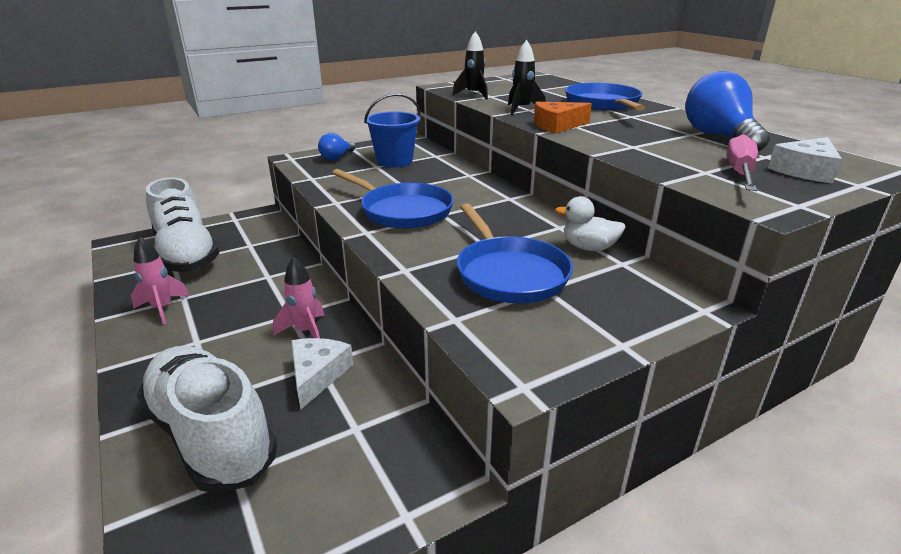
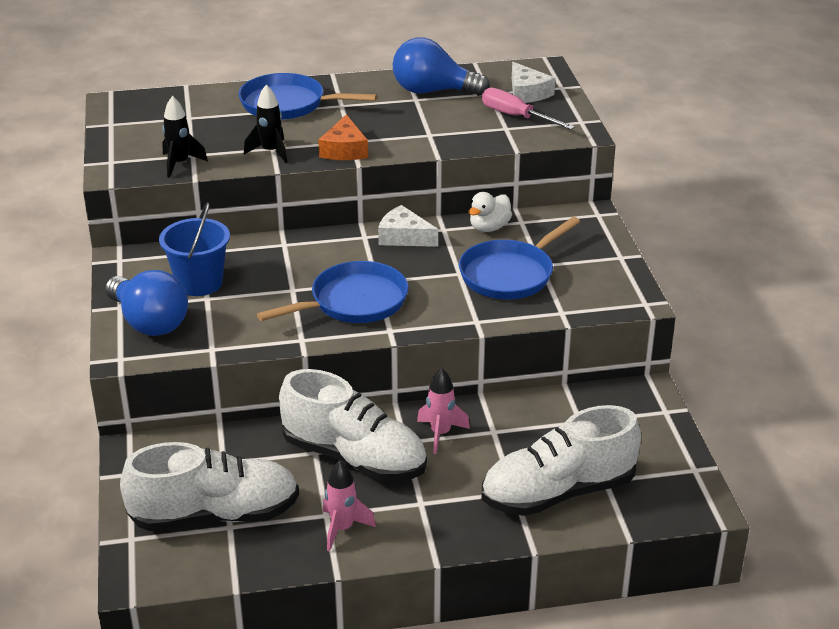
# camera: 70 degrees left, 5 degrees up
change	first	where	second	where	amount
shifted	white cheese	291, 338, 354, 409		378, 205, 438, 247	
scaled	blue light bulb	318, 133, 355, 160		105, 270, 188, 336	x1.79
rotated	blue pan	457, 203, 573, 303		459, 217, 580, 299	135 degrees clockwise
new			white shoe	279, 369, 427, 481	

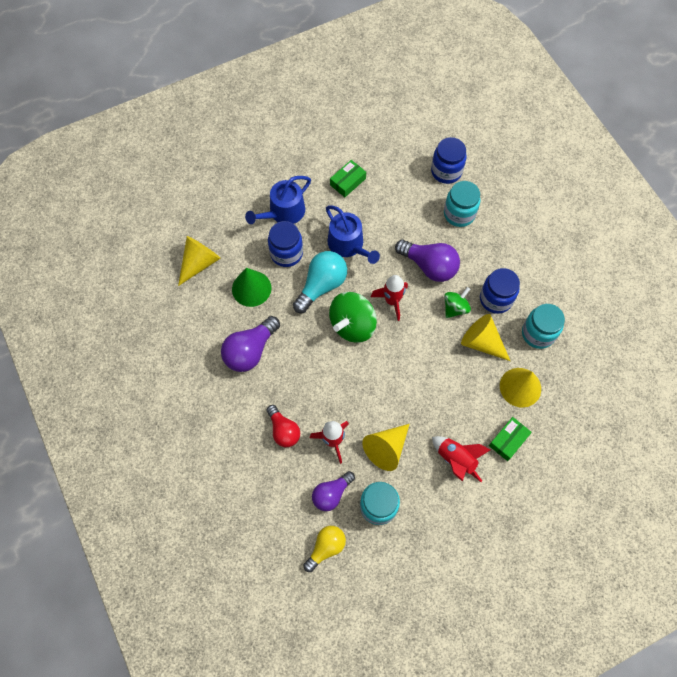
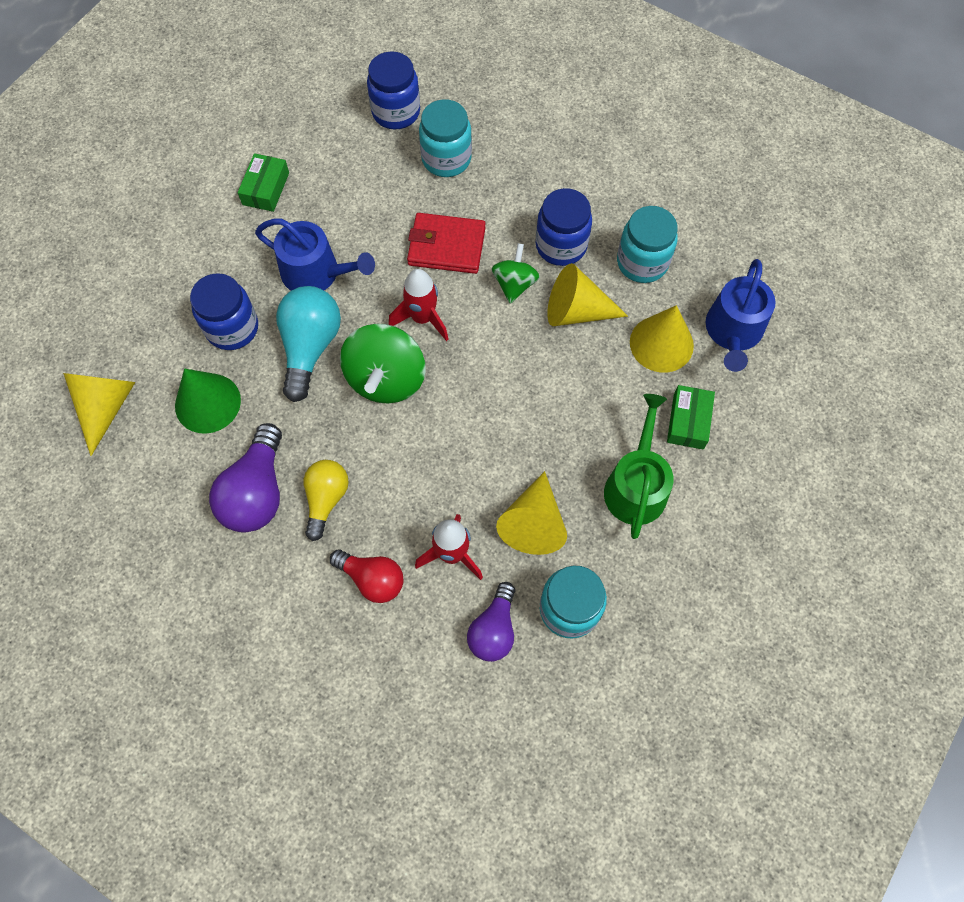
# camera: 30 degrees left, 0 degrees up
change	first	where	second	where	amount
shifted	blue watering can	245, 176, 311, 224		706, 259, 776, 372	
shifted	yellow light bulb	303, 526, 346, 572		304, 460, 349, 541	
swapped	purple light bulb	395, 240, 460, 282	red wallet	407, 213, 486, 274	
swapped	red rocket	432, 436, 491, 482	green watering can	604, 394, 674, 539	

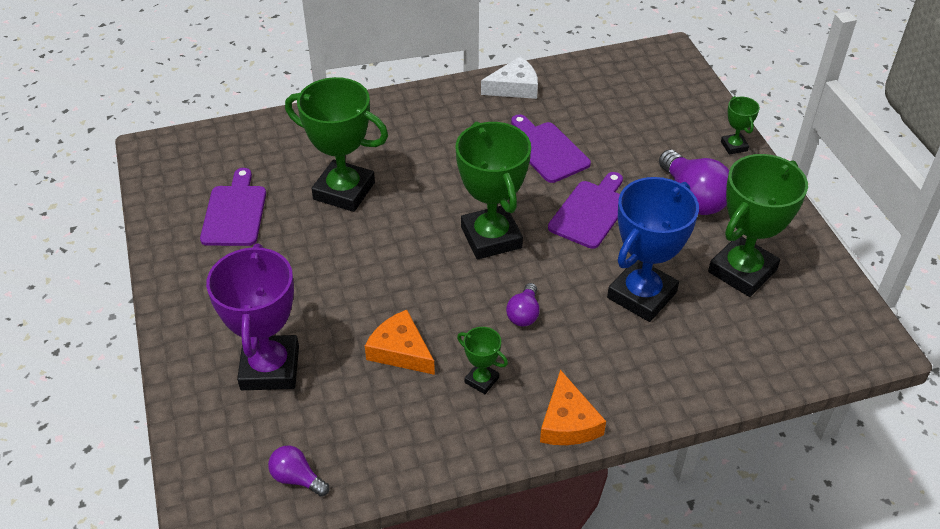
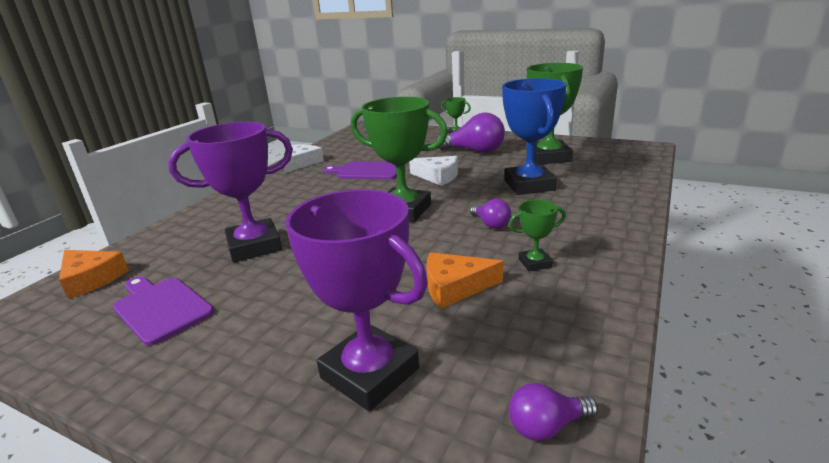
# camera: 45 degrees left, 20 degrees down
change	first	where	second	where	amount
repainted	green trophy	285, 77, 388, 212	purple trophy	168, 122, 293, 262	
shifted	orange cheese	540, 370, 606, 445		59, 250, 129, 299	
swapped	purple cutting board	548, 172, 623, 249	white cheese	409, 156, 458, 186	

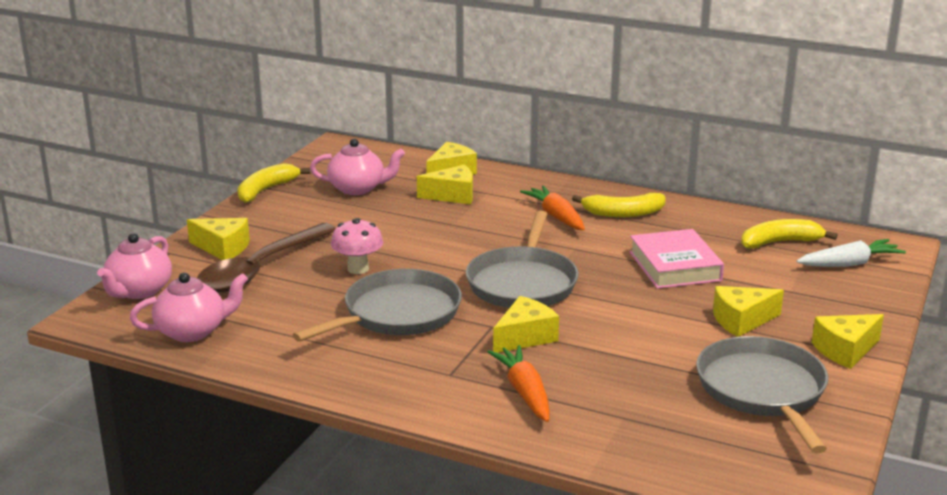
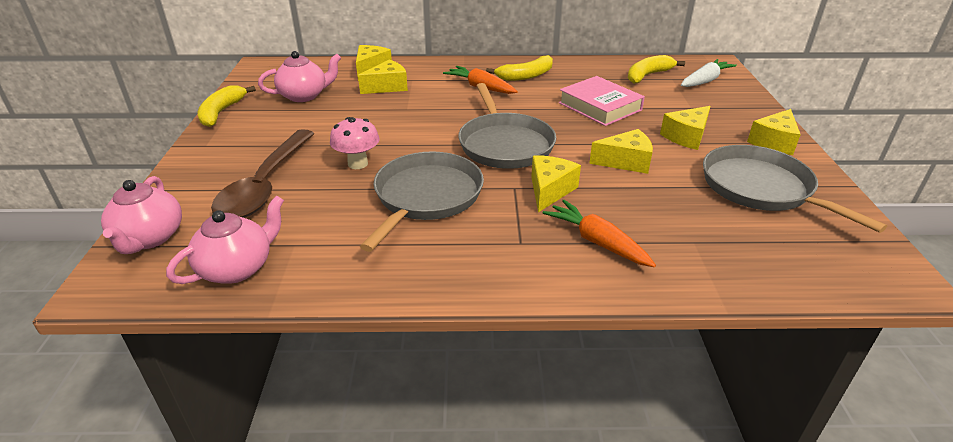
# camera: 25 degrees left, 10 degrees up
change	first	where	second	where	amount
shifted	yellow cheese	187, 218, 250, 260		589, 129, 653, 174	

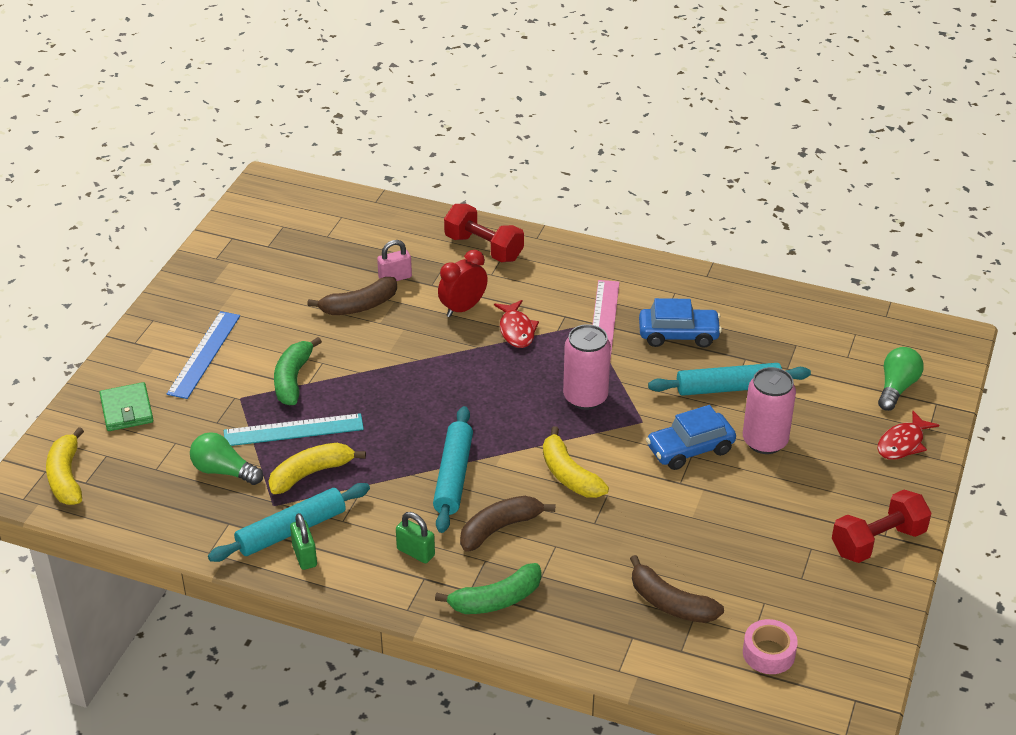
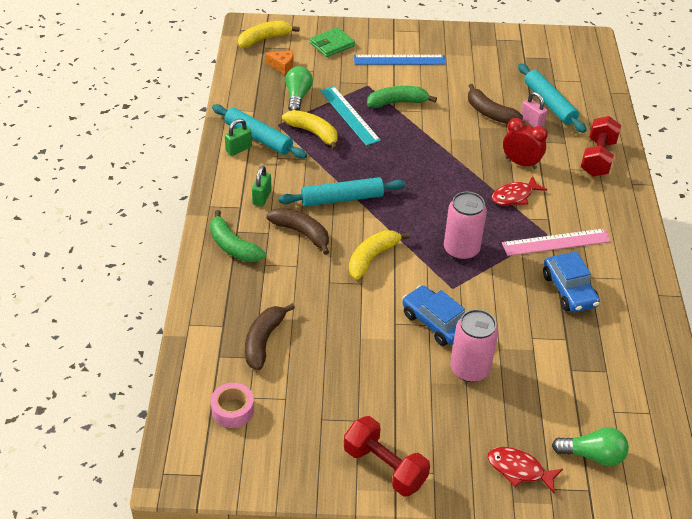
# camera: 70 degrees right, 5 degrees up
change	first	where	second	where	amount
shifted	turquoise rolling pin	648, 363, 811, 396		518, 63, 586, 133	
new			orange cheese	265, 50, 294, 75	

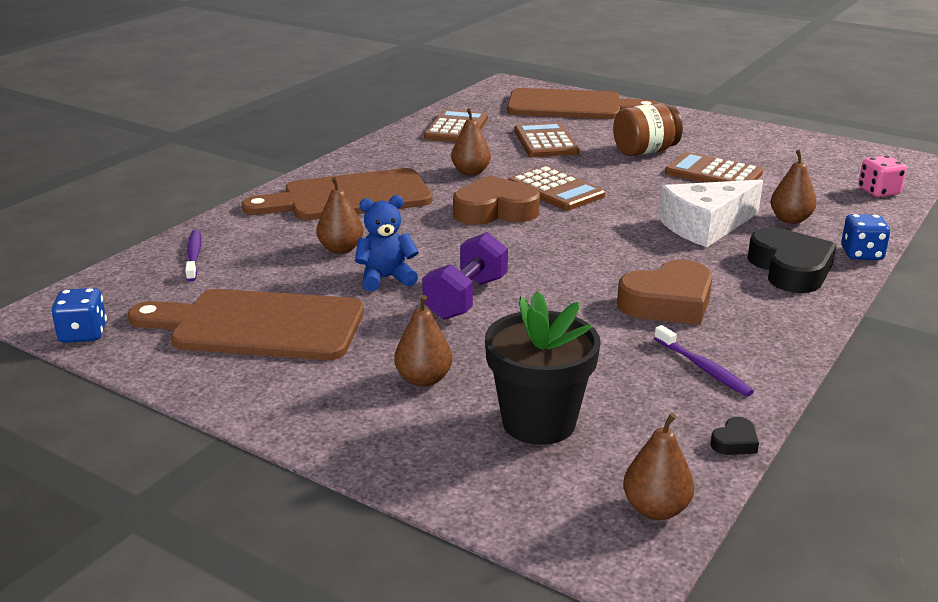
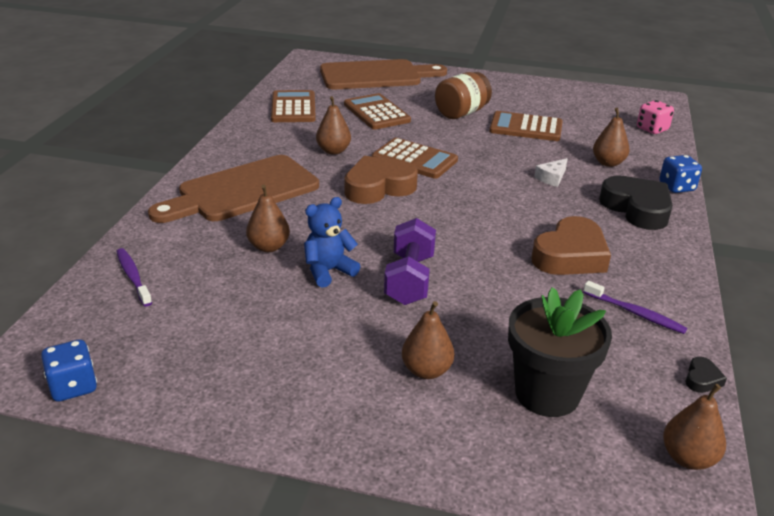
# camera: 20 degrees left, 5 degrees up
change	first	where	second	where	amount
gone	brown cutting board	128, 289, 364, 360			
scaled	white cheese	659, 179, 763, 247		534, 158, 568, 187	x0.45

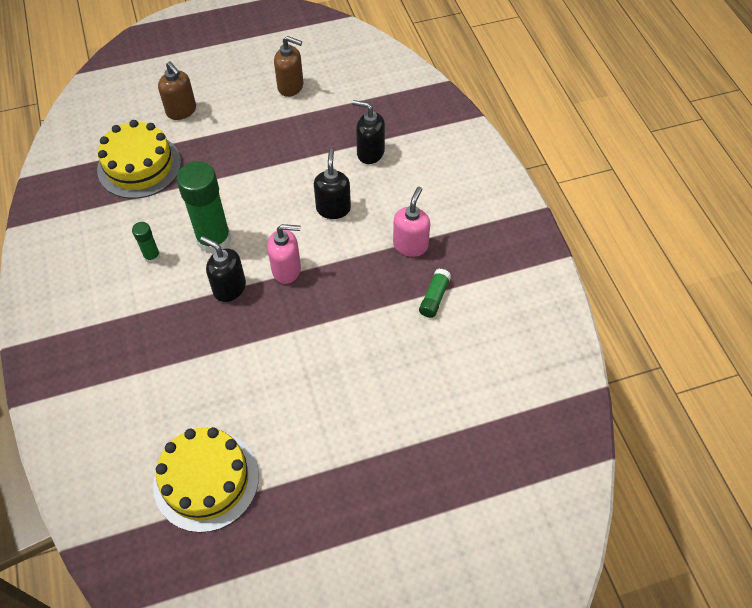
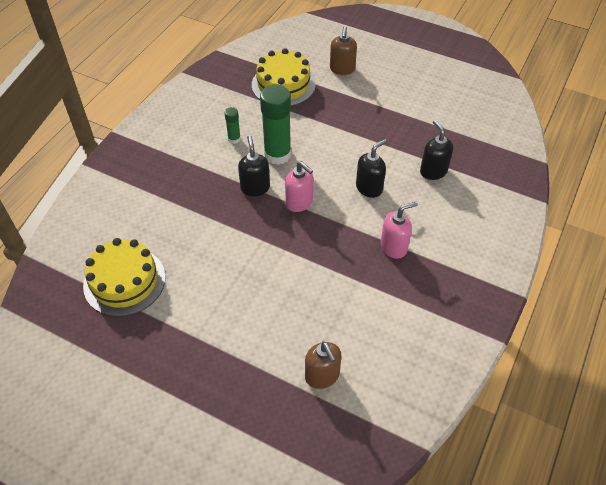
# camera: 45 degrees right, 5 degrees down
change	first	where	second	where	amount
shifted	brown soap dispenser	274, 36, 304, 97		305, 341, 342, 389	
gone	green glue stick	419, 269, 451, 318			

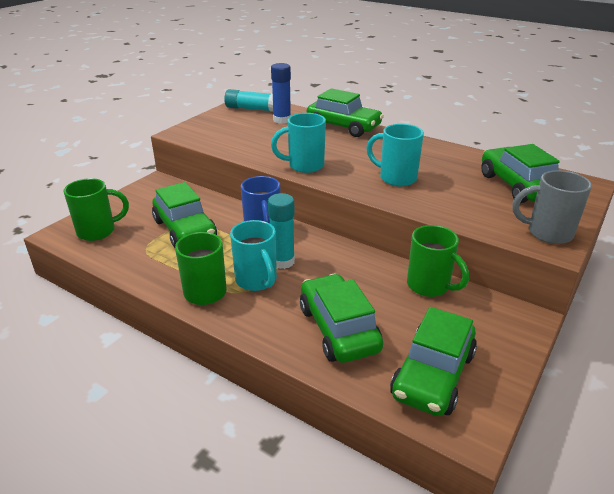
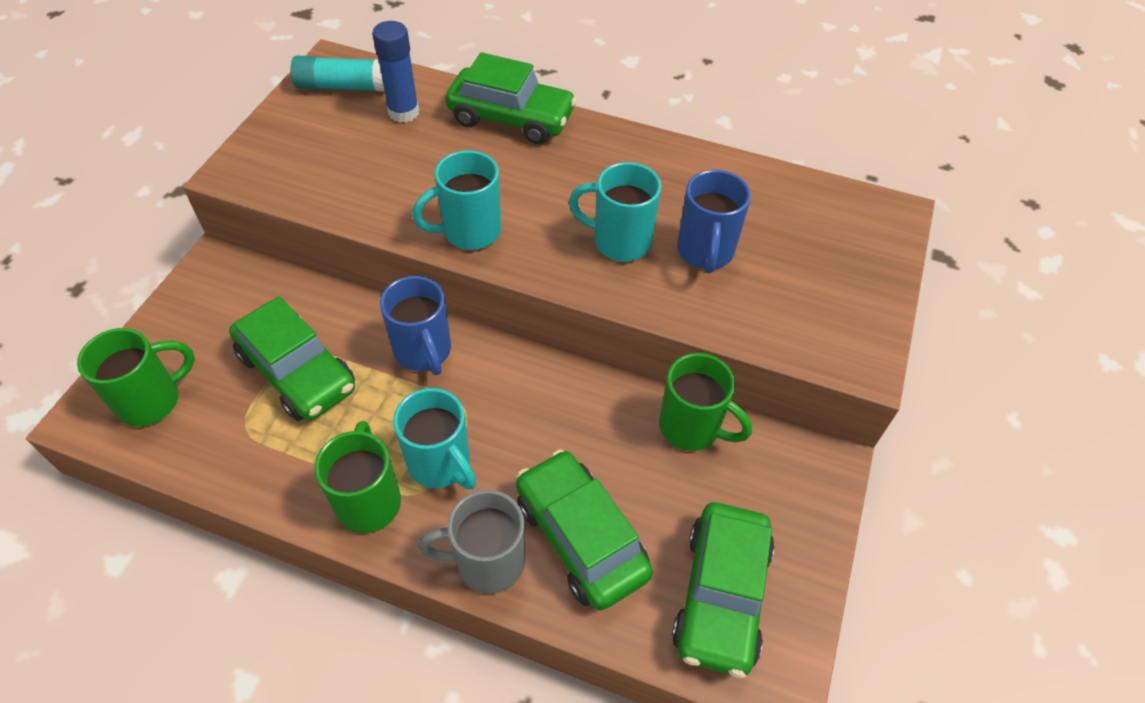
# camera: 15 degrees left, 20 degrees up
change	first	where	second	where	amount
gone	turquoise glue stick	268, 193, 295, 269			
gone	green car	481, 144, 560, 203			
shifted	grey mug	513, 170, 592, 244		418, 490, 525, 594	
new			blue mug	677, 170, 751, 273	

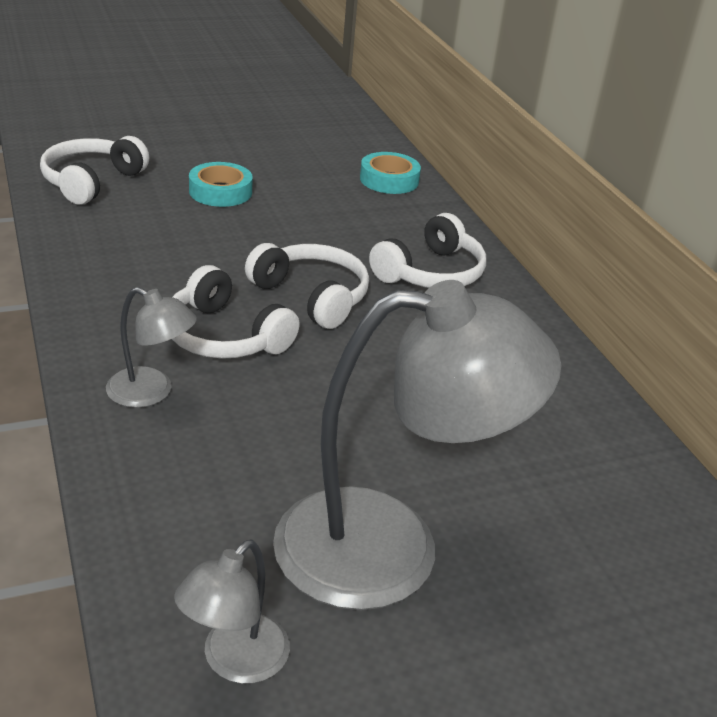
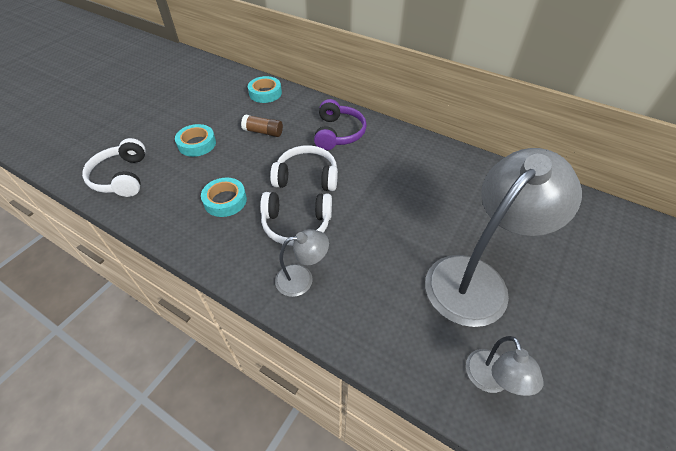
# camera: 35 degrees left, 15 degrees up
change	first	where	second	where	amount
repainted	white headphones	369, 213, 486, 288	purple headphones	314, 99, 367, 150	
new			turquoise tape	201, 177, 247, 217	
new			brown glue stick	241, 115, 283, 137	

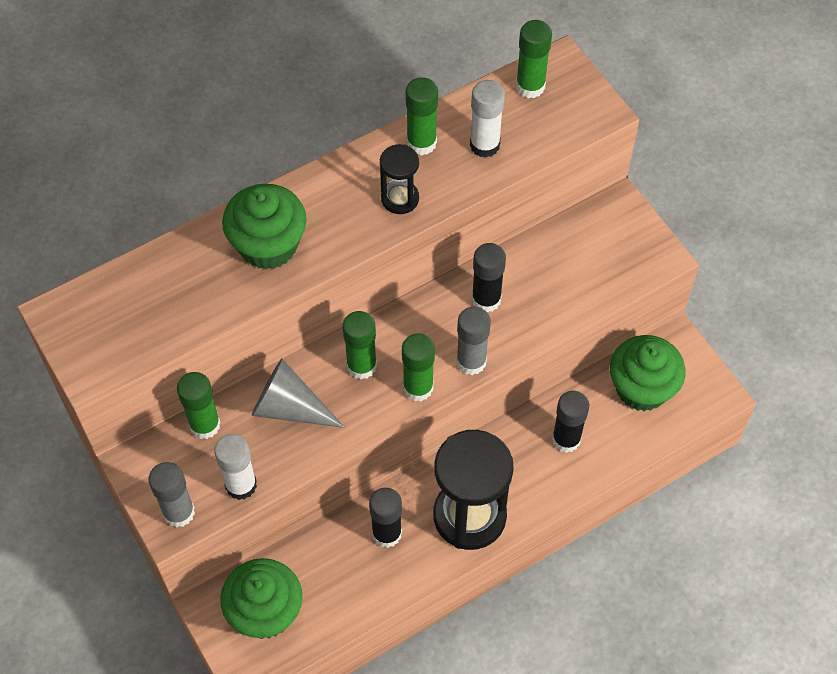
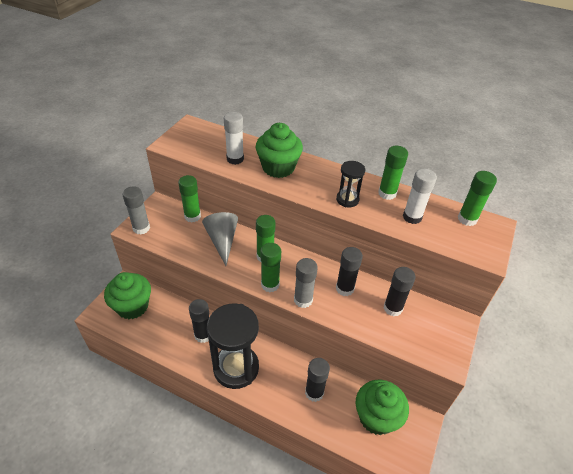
# camera: 55 degrees right, 15 degrees down
change	first	where	second	where	amount
shifted	white glue stick	214, 434, 257, 500		224, 112, 244, 165	
new			black glue stick	384, 267, 416, 317	

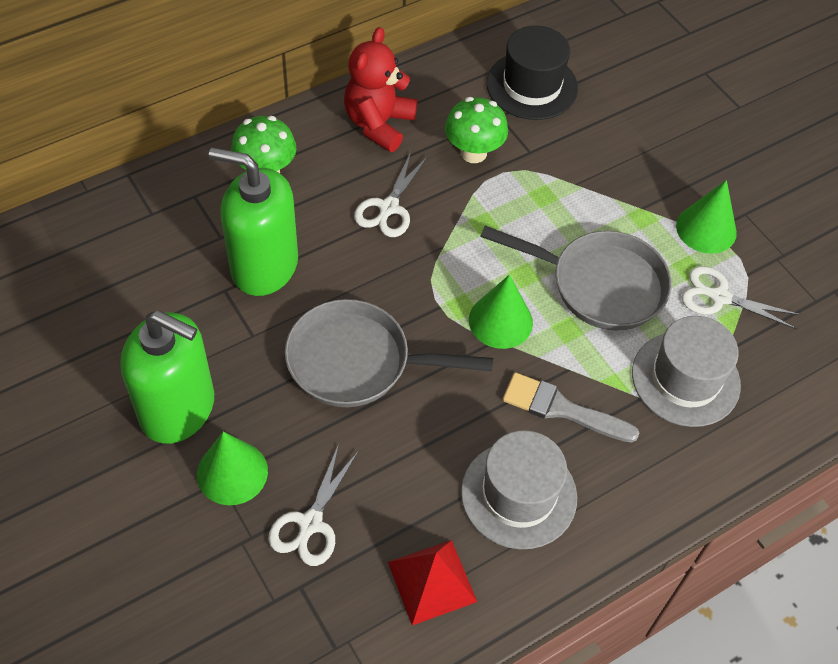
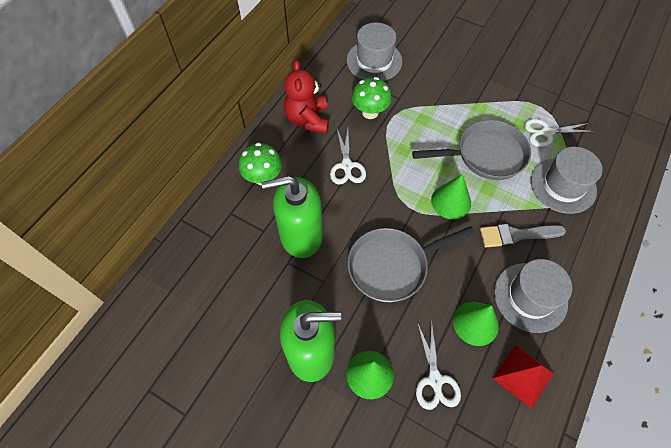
# camera: 25 degrees left, 5 degrees up
change	first	where	second	where	amount
repainted	black hat	486, 26, 578, 120	grey hat	347, 22, 402, 81	
shifted	green cone	676, 180, 737, 254		453, 302, 499, 346	

